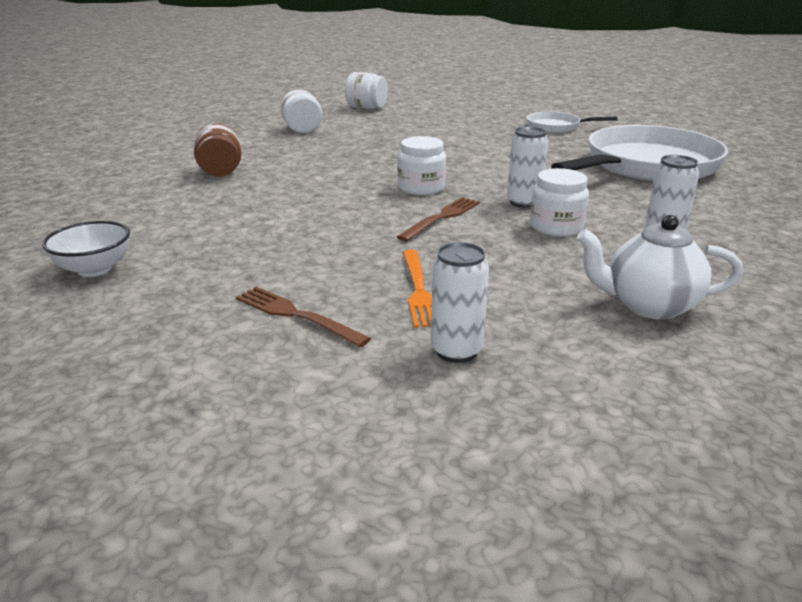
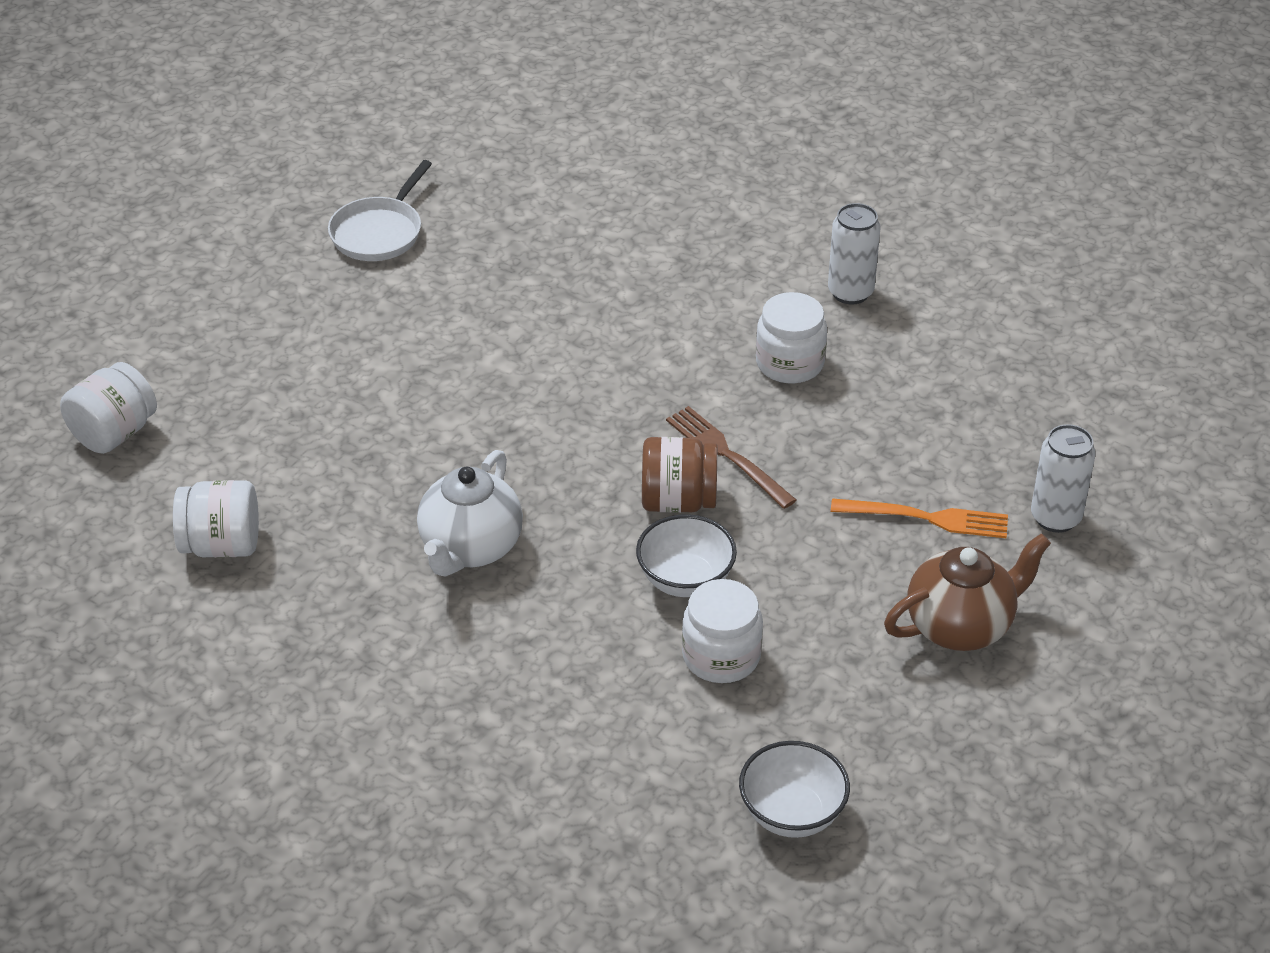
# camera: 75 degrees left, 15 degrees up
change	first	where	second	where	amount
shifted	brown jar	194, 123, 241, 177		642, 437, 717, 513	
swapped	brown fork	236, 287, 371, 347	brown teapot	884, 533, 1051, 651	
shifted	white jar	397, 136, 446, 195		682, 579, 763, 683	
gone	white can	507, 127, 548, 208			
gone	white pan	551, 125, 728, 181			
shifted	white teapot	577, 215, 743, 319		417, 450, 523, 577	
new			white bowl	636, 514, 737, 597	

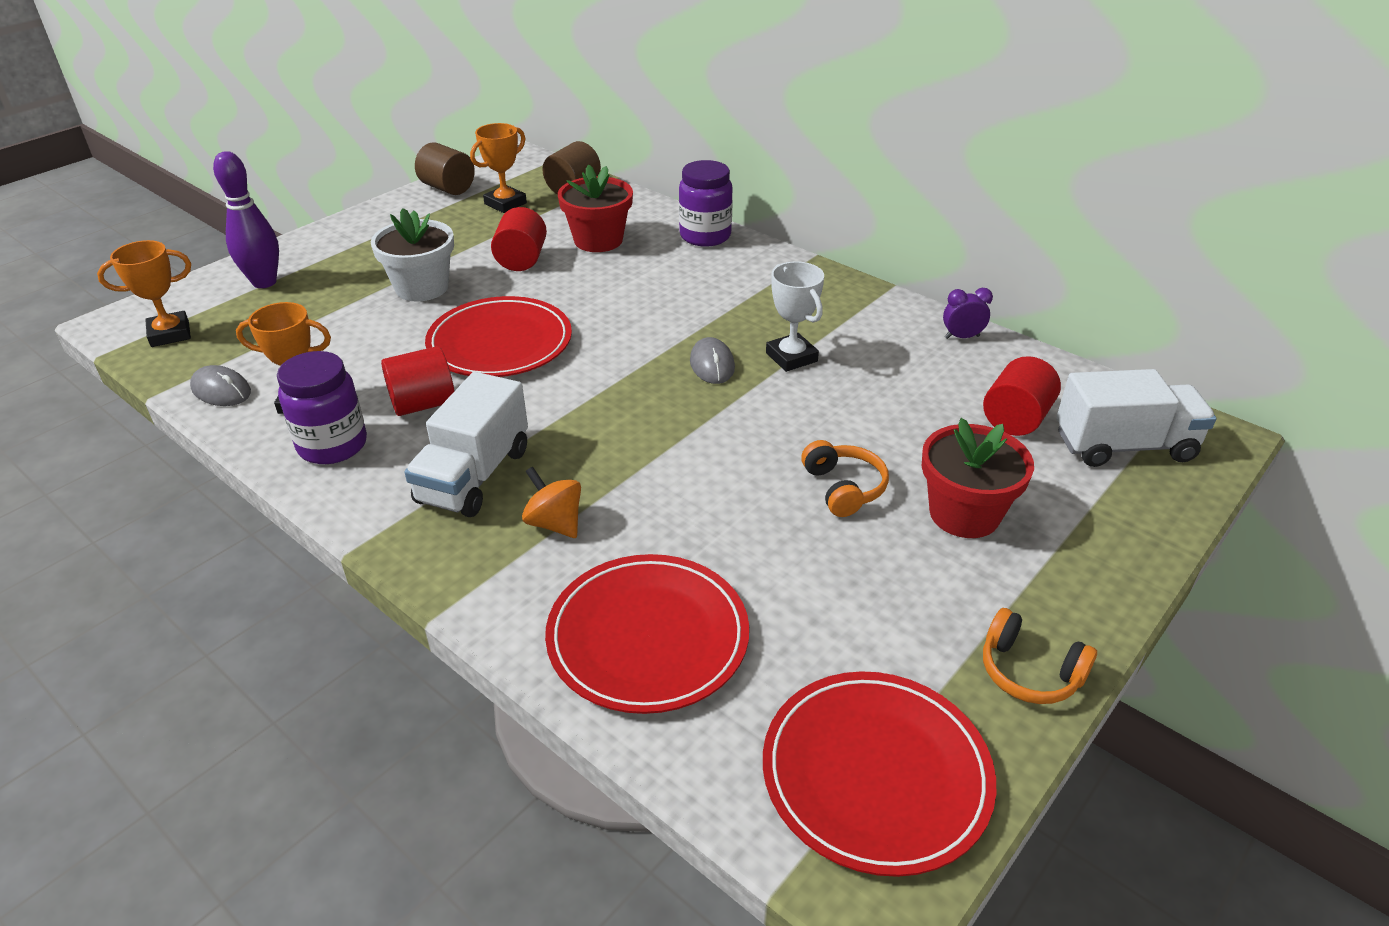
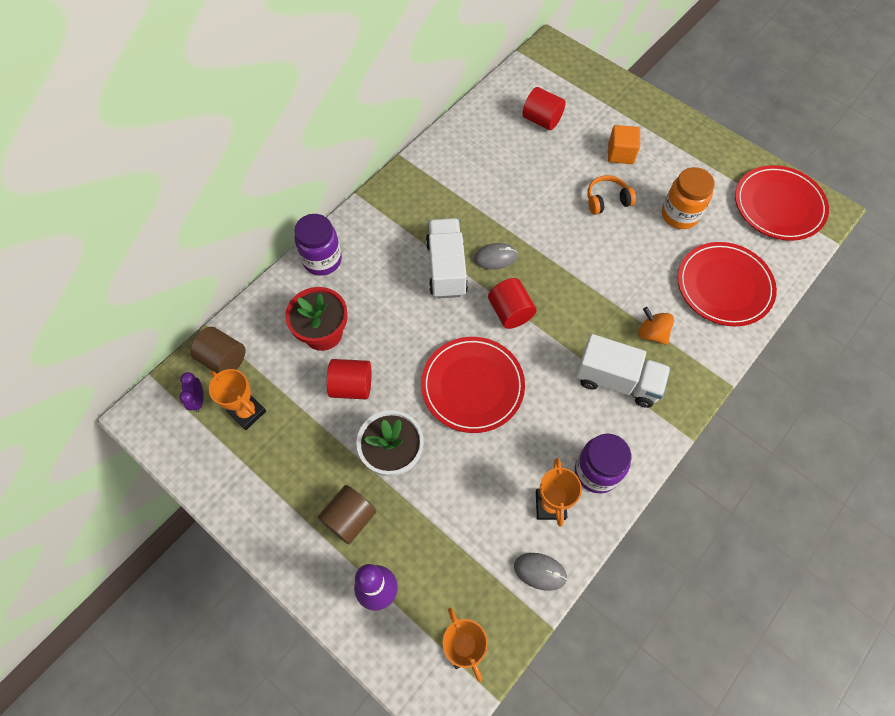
# camera: 90 degrees left, 25 degrees up
change	first	where	second	where	amount
rotated	grey mouse	190, 365, 251, 406		514, 553, 567, 591	75 degrees clockwise
shifted	red cylinder	381, 346, 455, 416		488, 278, 537, 329	
shifted	brown cylinder	415, 142, 475, 195		318, 485, 376, 544	
rotated	orange spinning top	522, 467, 581, 538		638, 307, 674, 345	90 degrees clockwise
gone	white trophy	766, 261, 824, 372			
swapped	red flower pot	922, 418, 1034, 538	orange cube	608, 125, 640, 164	
shifted	purple clock	943, 288, 993, 339		179, 372, 203, 412	
gone	orange headphones	983, 608, 1097, 704			
shifted	white truck	1057, 369, 1216, 467		426, 218, 468, 298	
new			orange jar	662, 167, 715, 229	

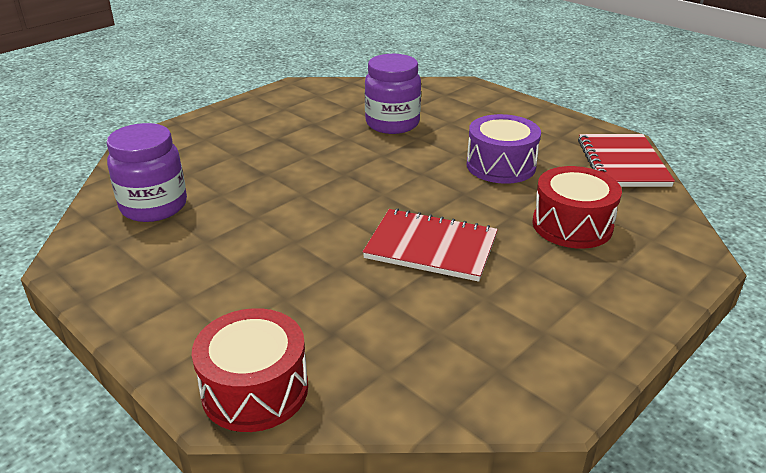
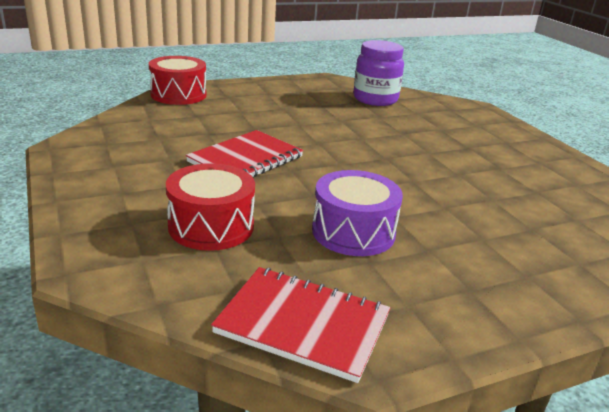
# camera: 110 degrees right, 5 degrees down
change	first	where	second	where	amount
gone	purple jar	365, 54, 421, 134			

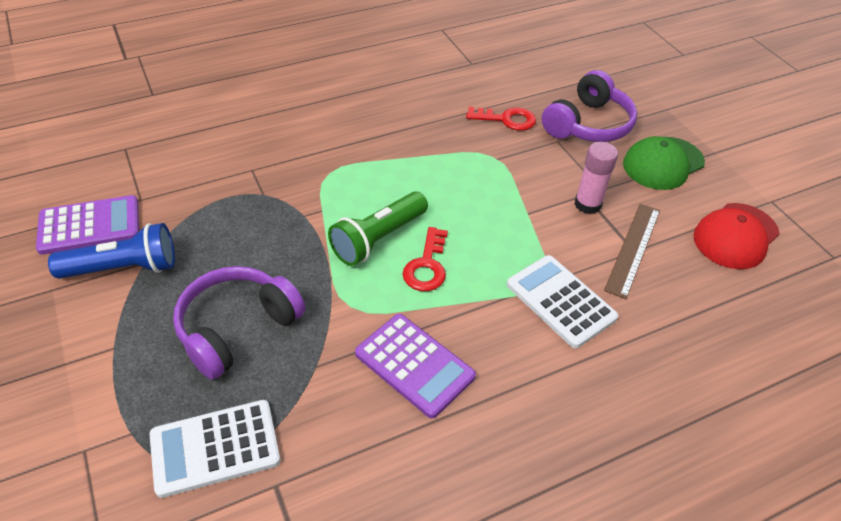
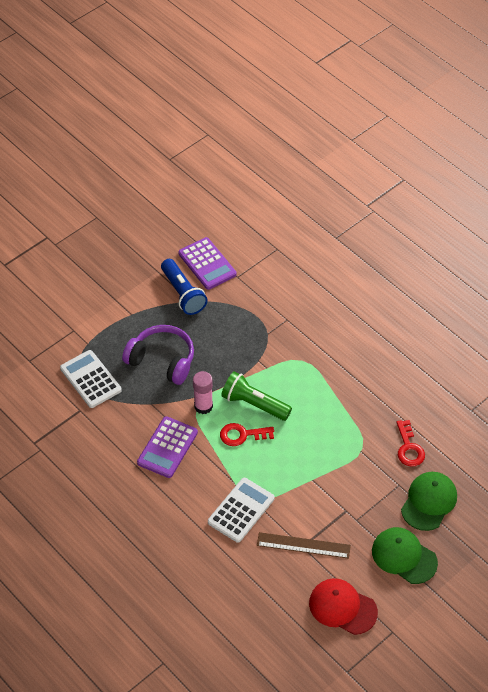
# camera: 75 degrees right, 5 degrees up
change	first	where	second	where	amount
swapped	purple headphones	542, 70, 637, 142	green cap	401, 472, 457, 531	
shifted	pink glue stick	575, 142, 618, 214		193, 371, 213, 414	

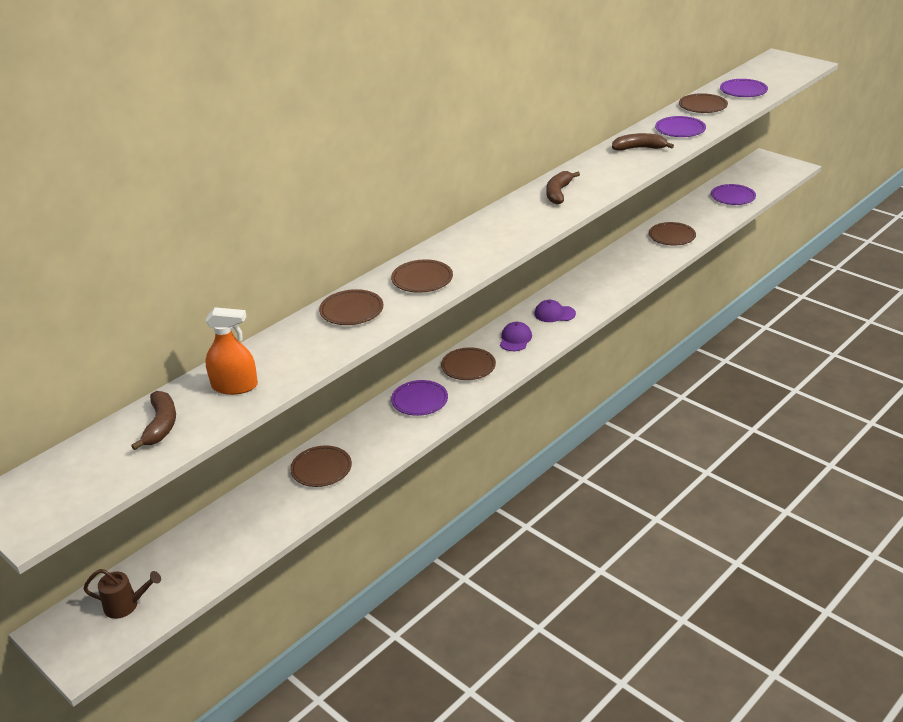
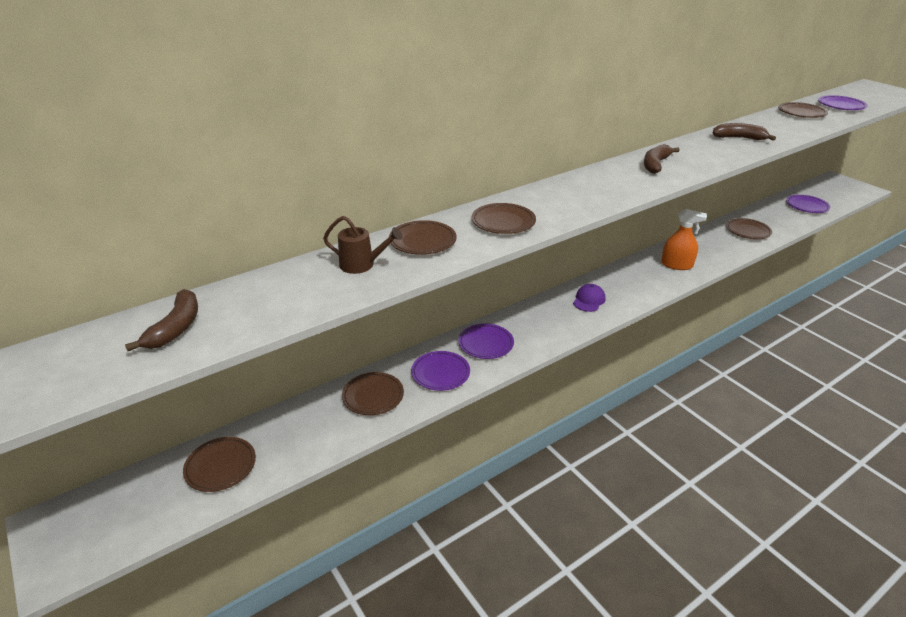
# camera: 10 degrees right, 0 degrees up
change	first	where	second	where	amount
shifted	brown watering can	84, 569, 161, 619		323, 216, 403, 274	
shifted	orange spray bottle	205, 307, 258, 395		661, 209, 707, 270	
shifted	brown plate	441, 347, 496, 380		183, 437, 256, 492	
gone	purple cap	534, 300, 576, 322			
shifted	purple plate	655, 116, 706, 137		411, 351, 470, 391	

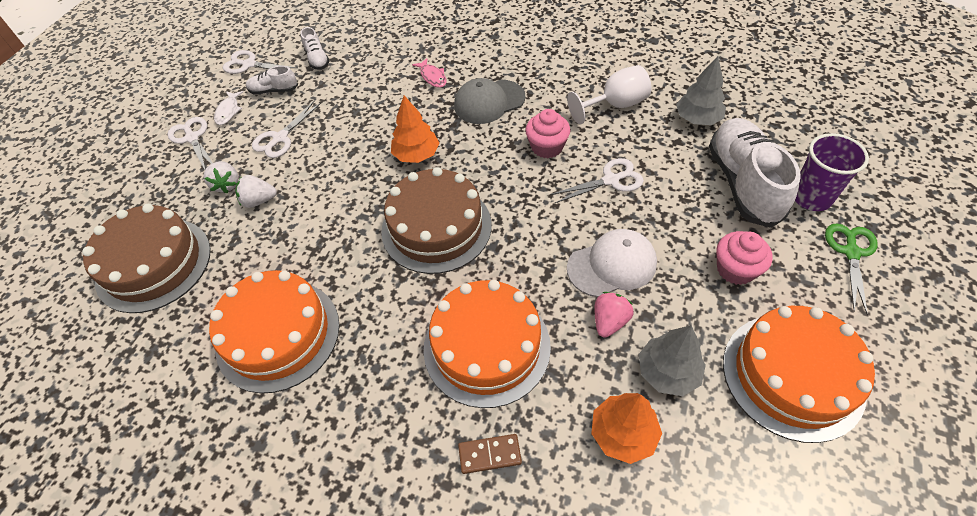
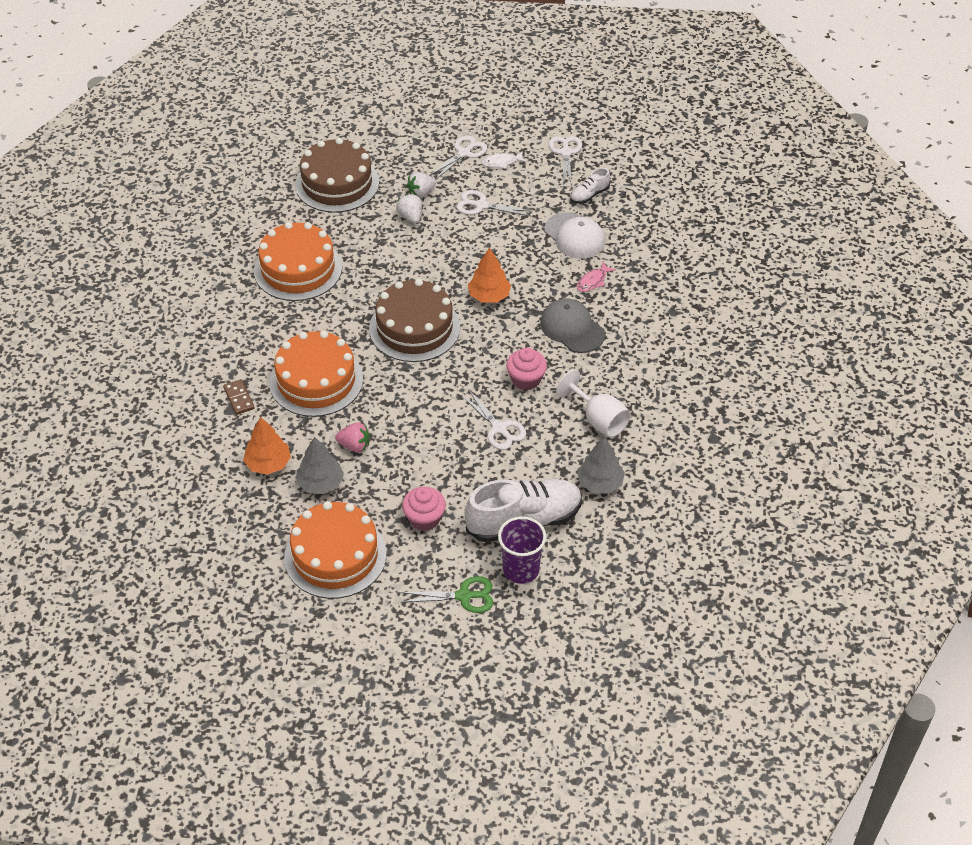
# camera: 70 degrees right, 5 degrees down
change	first	where	second	where	amount
gone	white shoe	246, 66, 298, 94			
shifted	white cap	567, 229, 657, 297		544, 212, 605, 259	

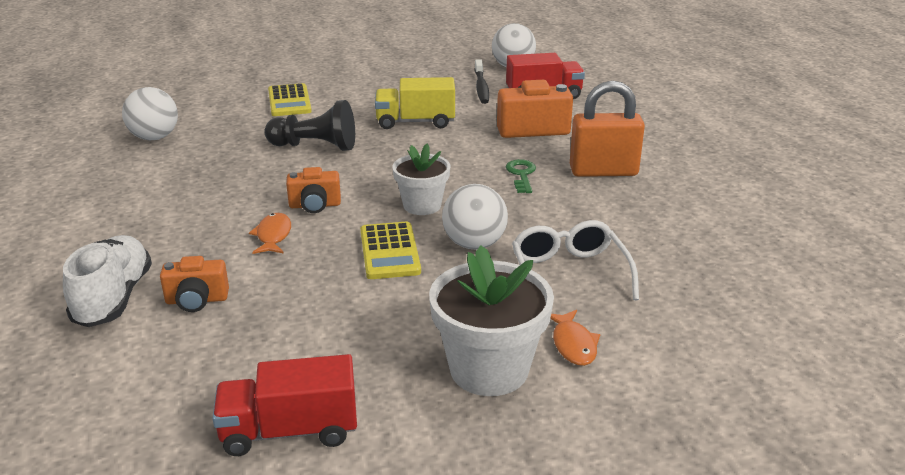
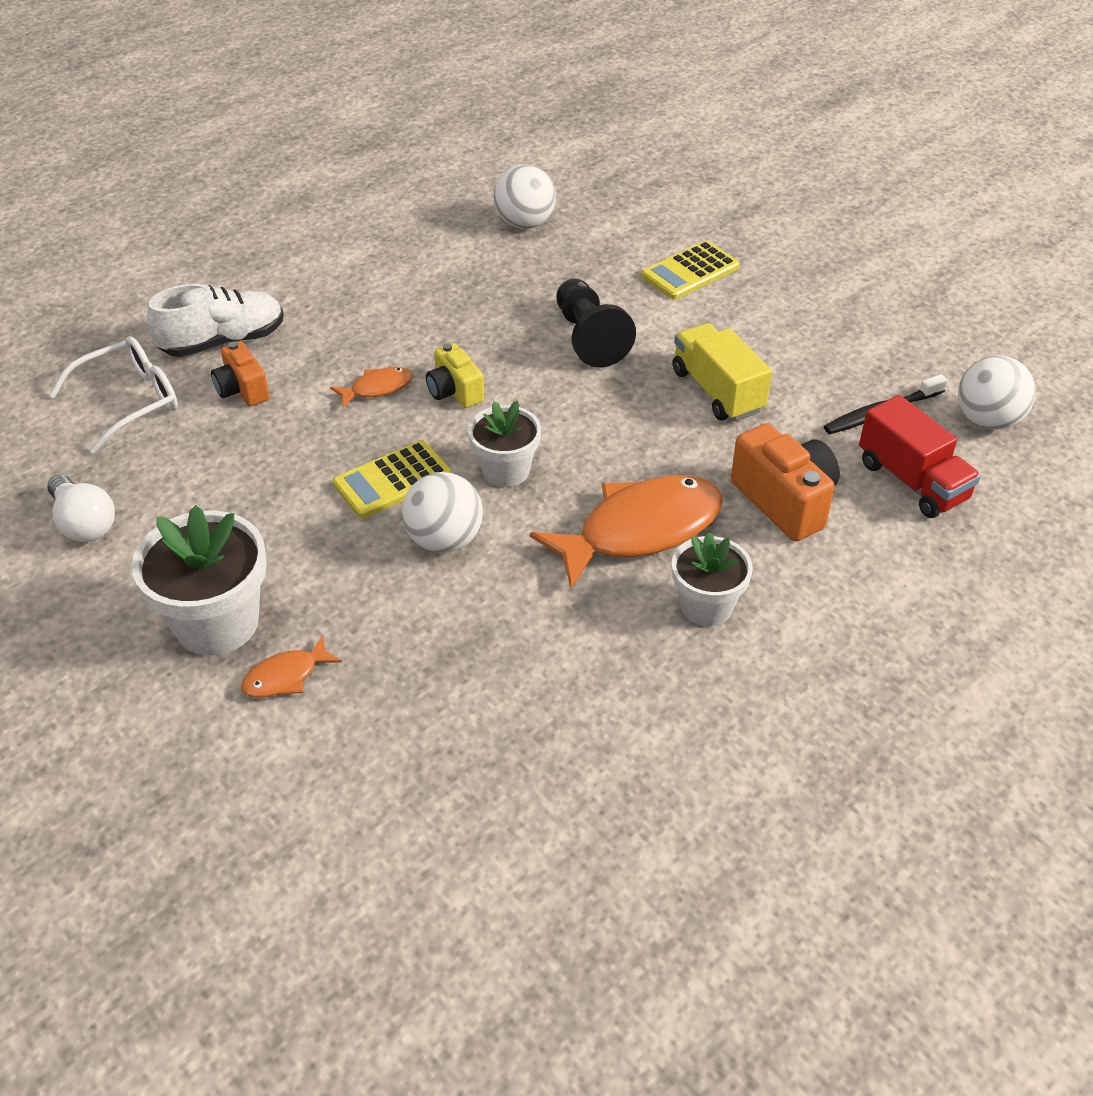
# camera: 65 degrees right, 15 degrees up
change	first	where	second	where	amount
swapped	red truck	212, 354, 357, 456	white light bulb	47, 475, 115, 542	
repainted	orange camera	286, 167, 341, 213	yellow camera	426, 343, 484, 408	
swapped	green key	506, 159, 536, 193	orange fish	530, 475, 723, 589	
shifted	white glasses	512, 220, 639, 300		49, 336, 178, 453	
swapped	orange padlock	570, 81, 645, 177	white flower pot	672, 532, 753, 626	

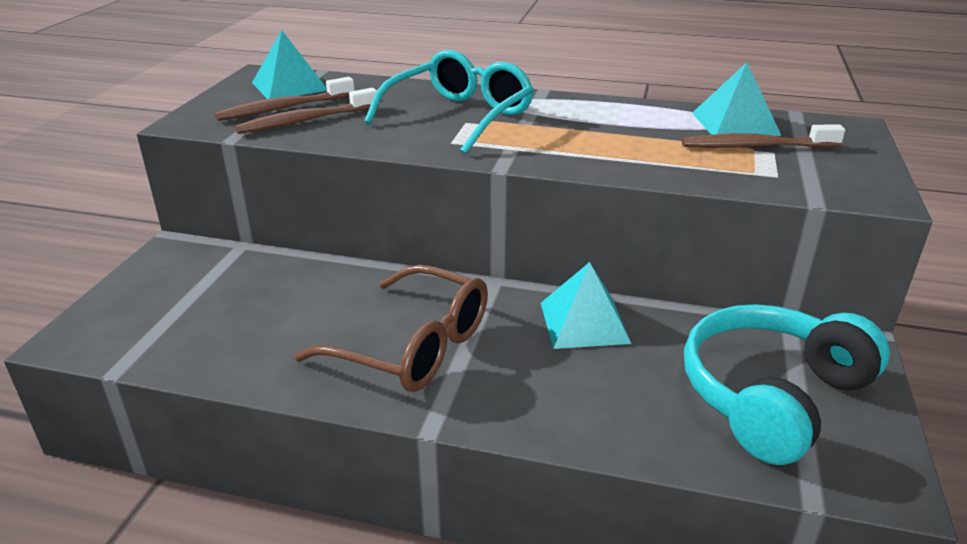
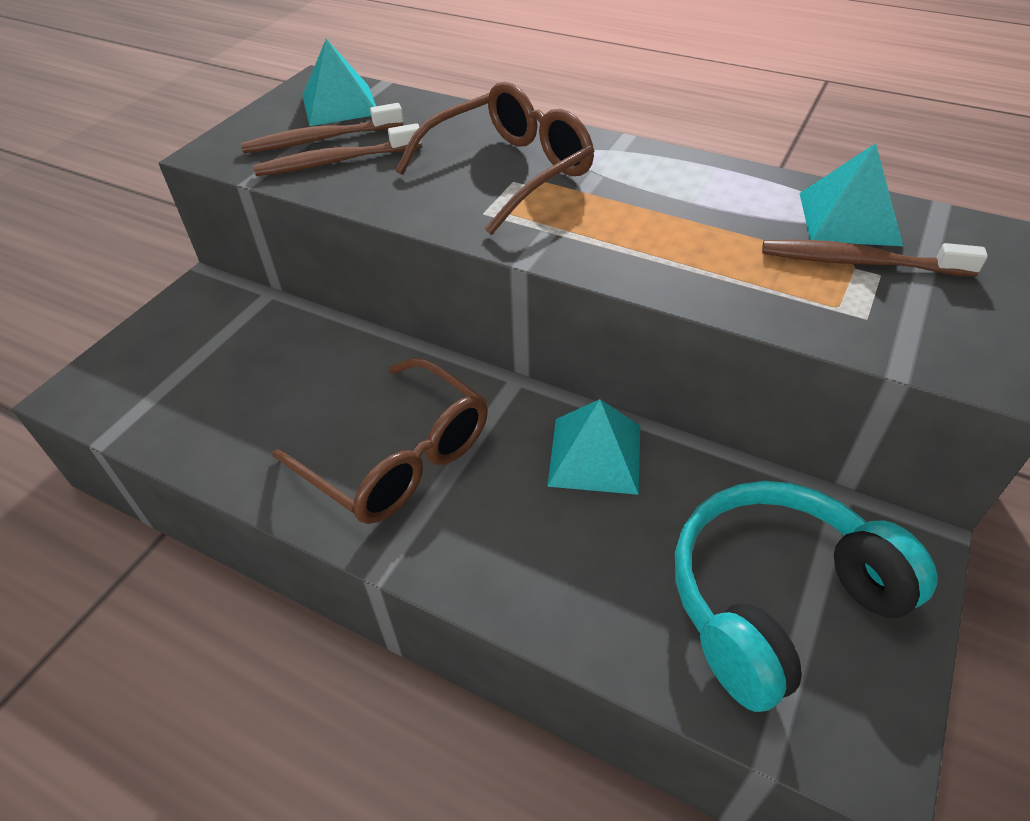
# camera: 15 degrees right, 15 degrees up
change	first	where	second	where	amount
repainted	turquoise glasses	364, 50, 534, 154	brown glasses	396, 82, 594, 235	

